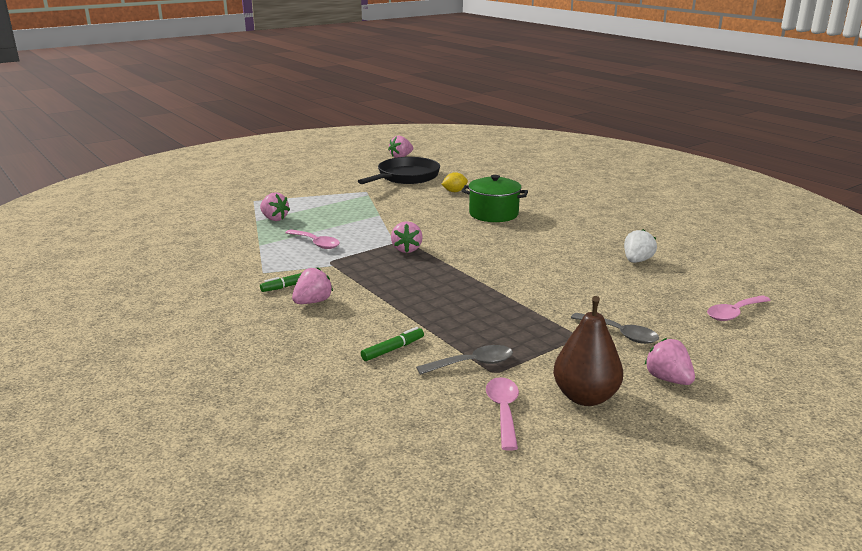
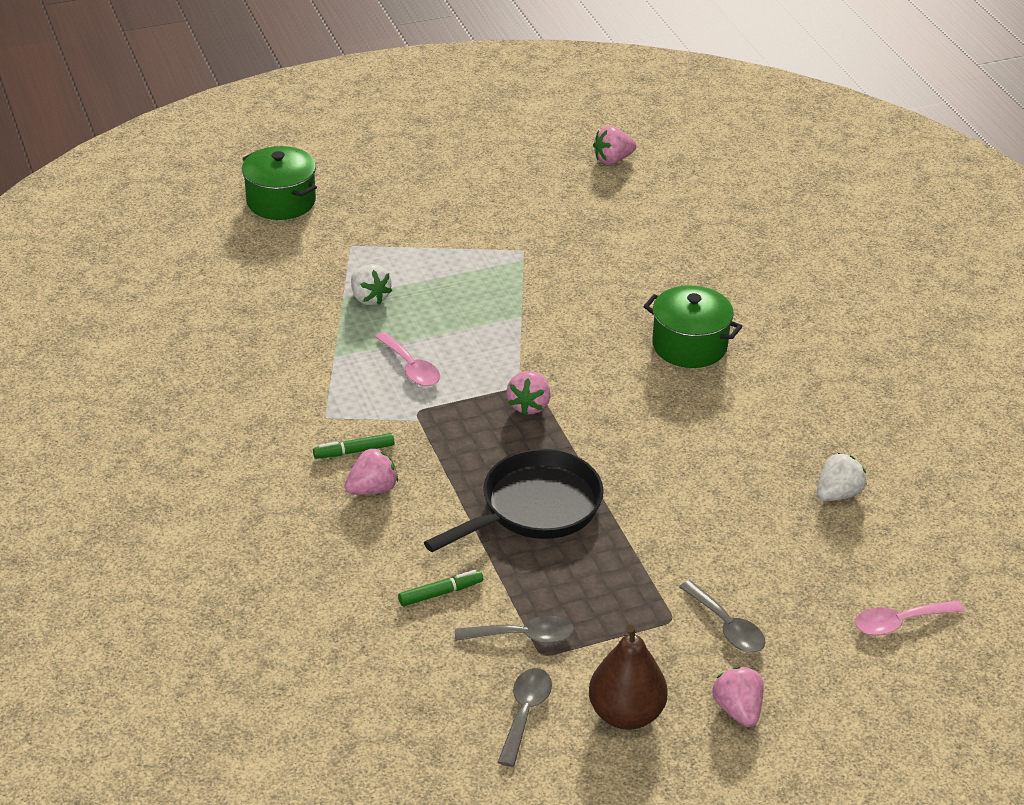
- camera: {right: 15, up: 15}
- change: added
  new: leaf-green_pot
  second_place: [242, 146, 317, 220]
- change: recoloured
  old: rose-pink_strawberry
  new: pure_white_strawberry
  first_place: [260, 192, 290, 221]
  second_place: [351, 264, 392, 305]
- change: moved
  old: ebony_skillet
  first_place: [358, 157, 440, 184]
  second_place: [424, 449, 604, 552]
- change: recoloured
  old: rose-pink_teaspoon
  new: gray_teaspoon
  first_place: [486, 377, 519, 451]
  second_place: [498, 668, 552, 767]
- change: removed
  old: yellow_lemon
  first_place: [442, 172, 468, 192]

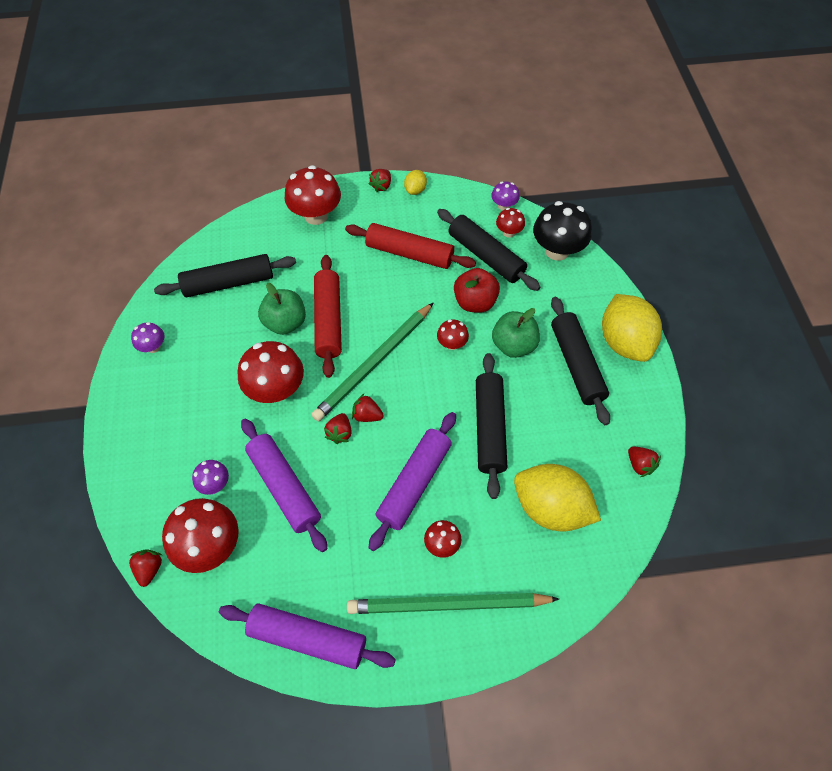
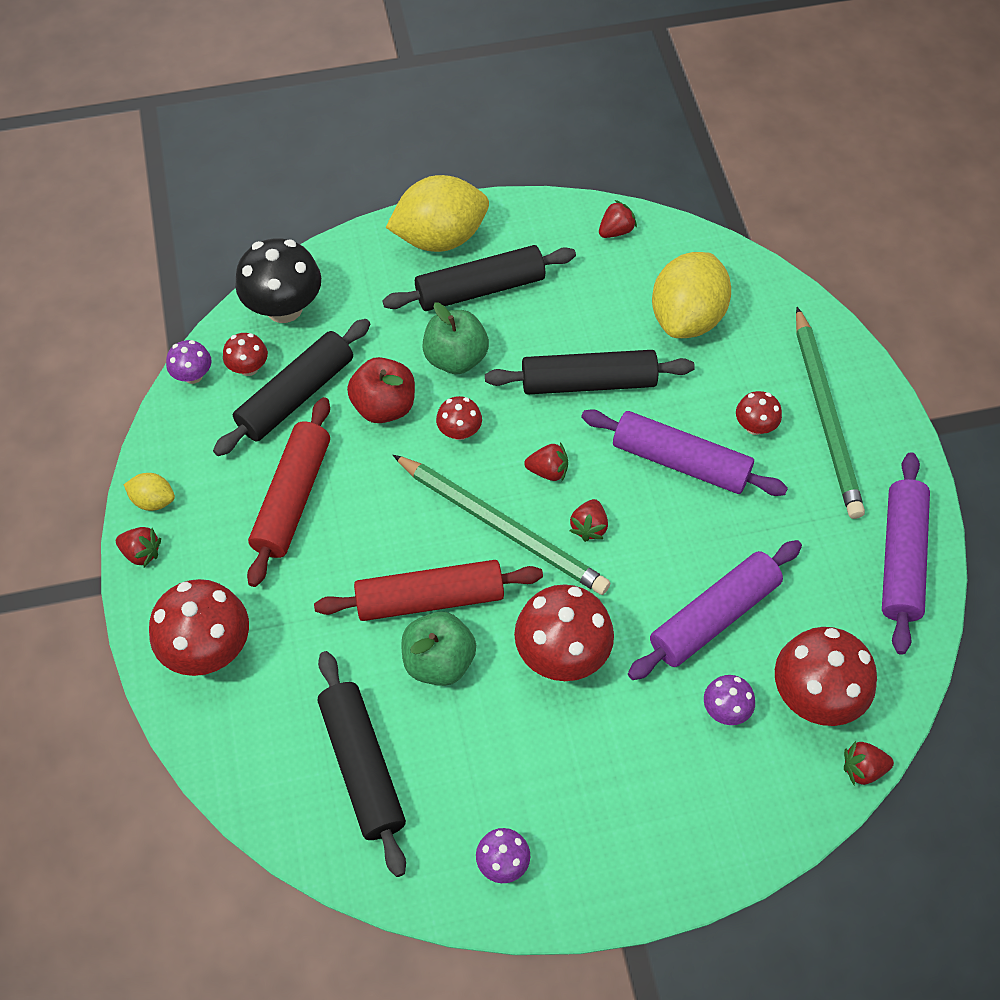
- camera: {right: -95, up: 0}
- change: moved
  old: red_strawberry
  first_place: [324, 413, 352, 444]
  second_place: [524, 442, 568, 481]

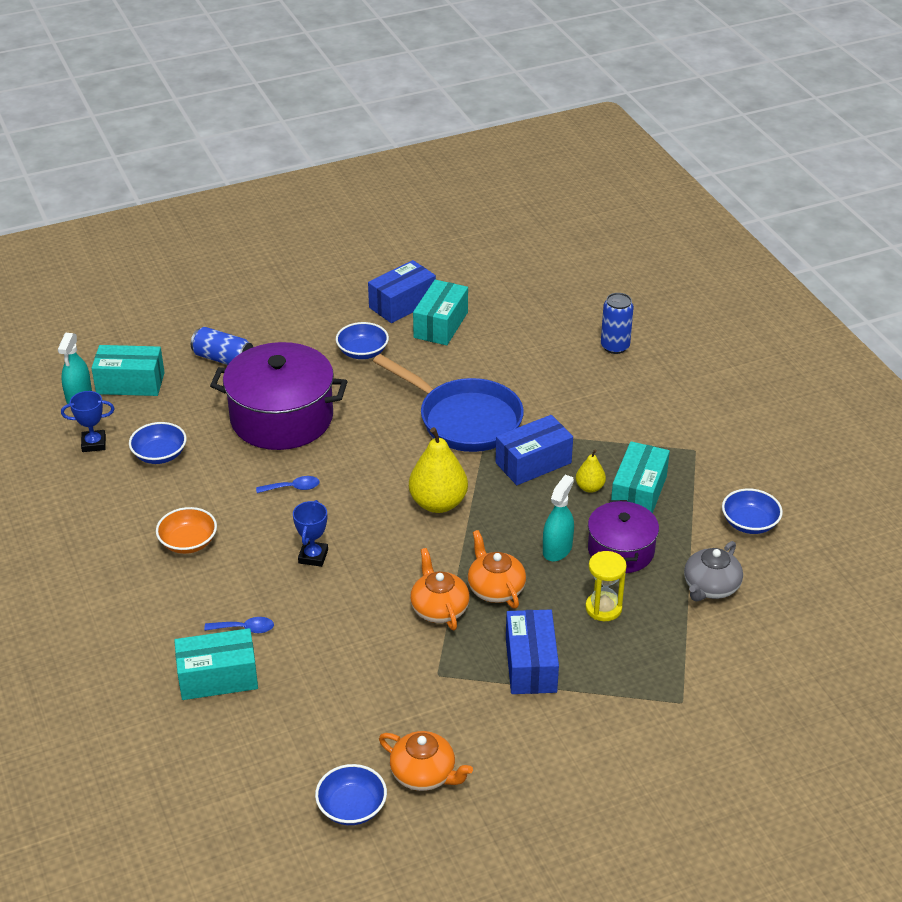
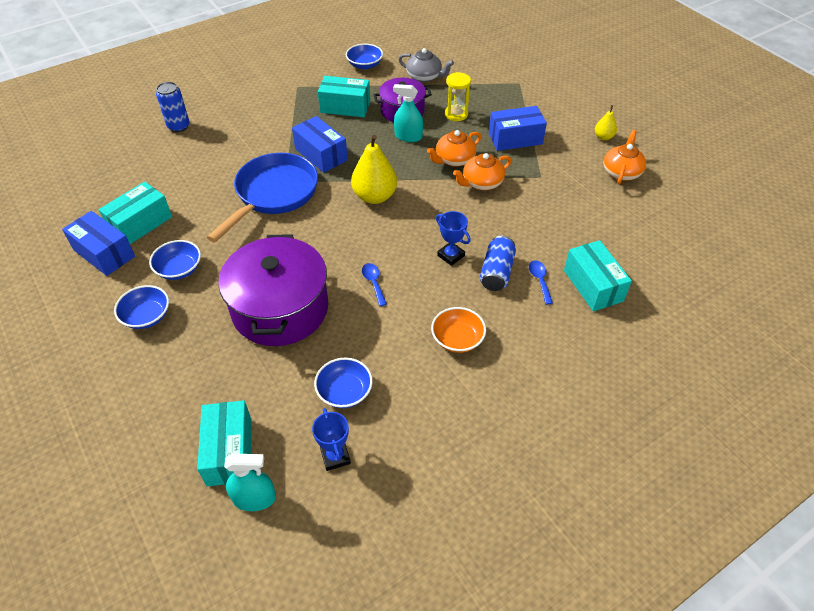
- camera: {right: -100, up: 10}
- change: turned
  old: turquoise_box
  first_place: [413, 280, 468, 345]
  second_place: [99, 182, 172, 244]
  degrees: -60
- change: moved
  old: royal_blue_serving_bowl
  first_place: [315, 764, 387, 825]
  second_place: [114, 285, 169, 329]
- change: turned
  old: royal_blue_trophy
  first_place: [293, 500, 328, 567]
  second_place: [436, 211, 471, 266]
  degrees: 45
- change: moved
  old: royal_blue_can
  first_place: [191, 327, 253, 365]
  second_place: [480, 236, 516, 291]
- change: moved
  old: yellow_pear_fruit
  first_place: [576, 449, 606, 493]
  second_place: [595, 105, 617, 140]

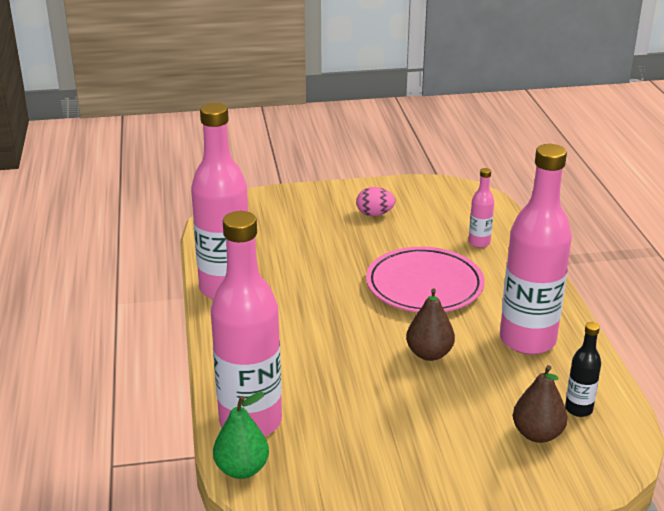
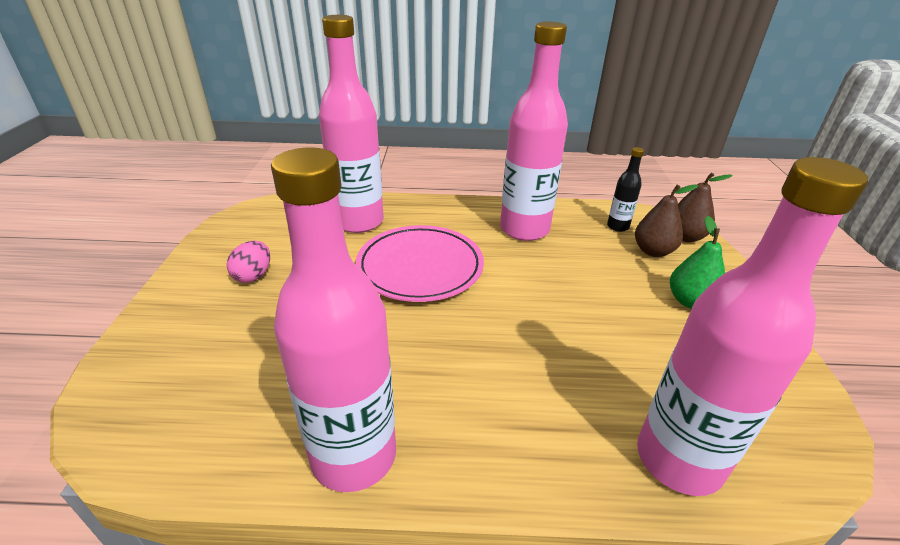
- camera: {right: -80, up: 5}
- change: resized
  old: rose-pink_flask
  first_place: [469, 168, 494, 248]
  second_place: [319, 15, 384, 233]
  factor: 2.24
- change: moved
  old: leaf-green_pear_fruit
  first_place: [213, 392, 269, 479]
  second_place: [670, 216, 725, 309]
- change: moved
  old: brown_pear_fruit
  first_place: [406, 288, 455, 361]
  second_place: [678, 172, 733, 242]

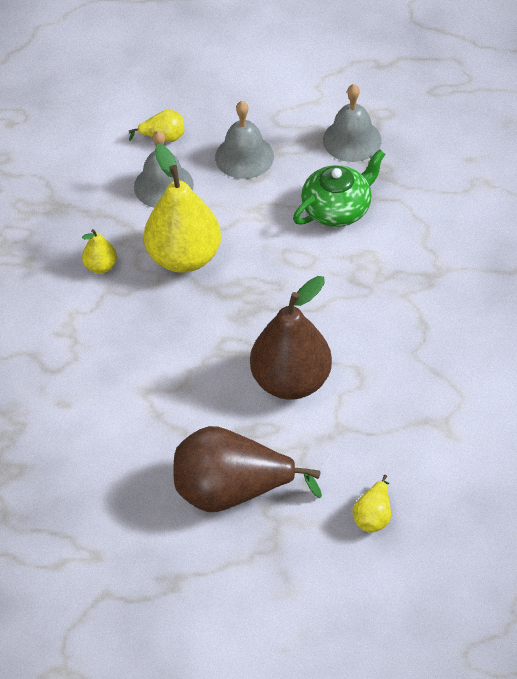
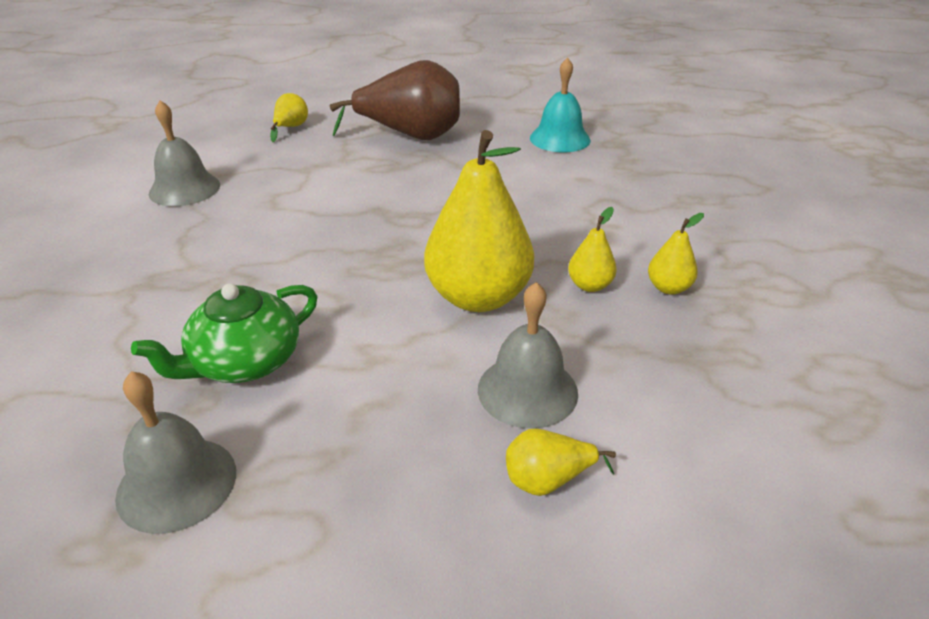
- camera: {right: 175, up: -15}
- change: moved
  old: gray_hand_bell
  first_place: [215, 101, 274, 179]
  second_place: [149, 100, 220, 206]
- change: added
  new: turquoise_hand_bell
  second_place: [530, 57, 590, 153]
- change: added
  new: yellow_pear_fruit
  second_place: [648, 213, 704, 295]
- change: removed
  old: brown_pear_fruit
  first_place: [250, 276, 332, 400]

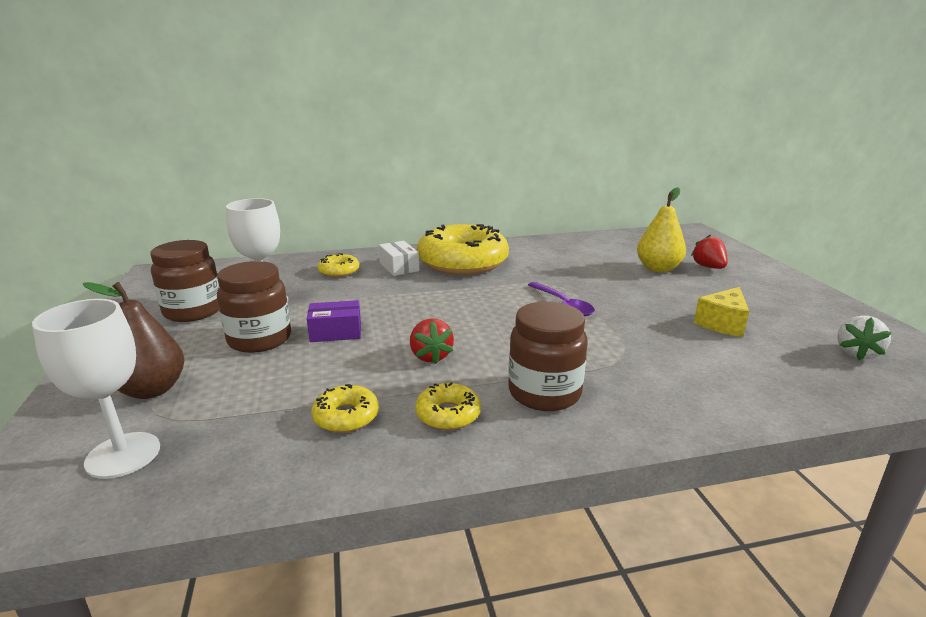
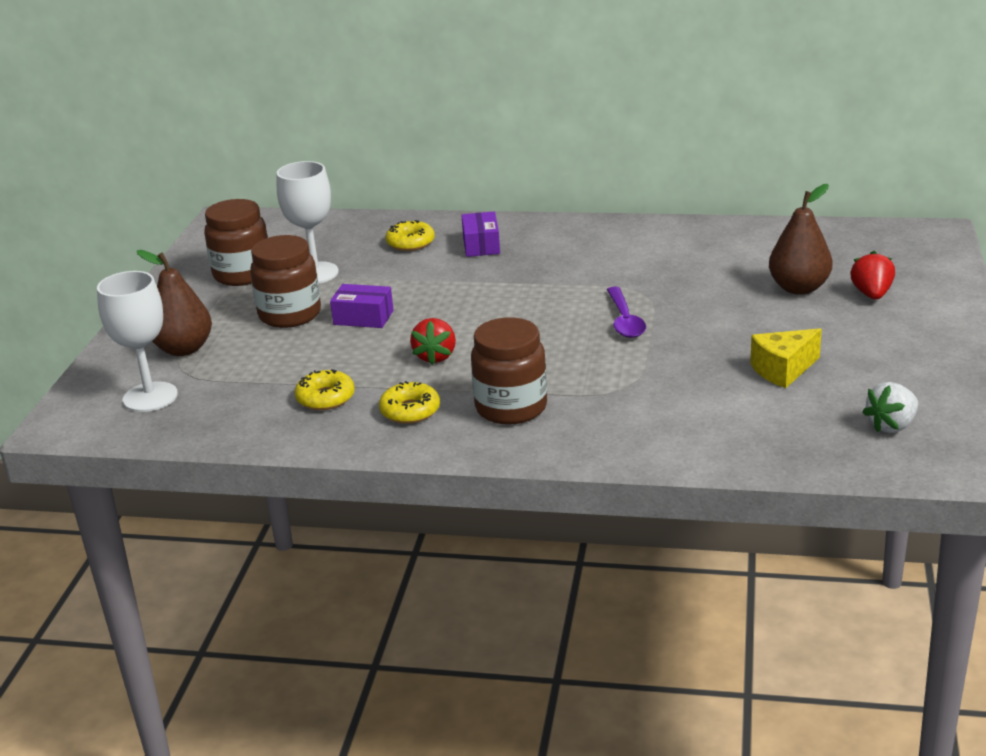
- camera: {right: 25, up: 5}
- change: recoloured
  old: pure_white_box
  new: purple_box
  first_place: [379, 241, 419, 276]
  second_place: [461, 212, 500, 257]
- change: recoloured
  old: yellow_pear_fruit
  new: brown_pear_fruit
  first_place: [637, 187, 686, 273]
  second_place: [769, 184, 832, 295]
- change: removed
  old: yellow_doughnut
  first_place: [417, 224, 509, 275]

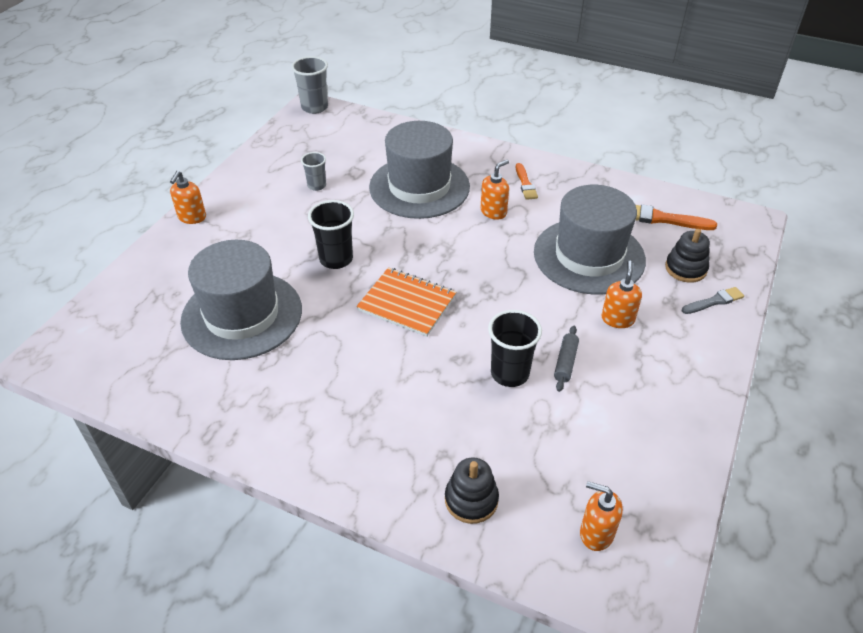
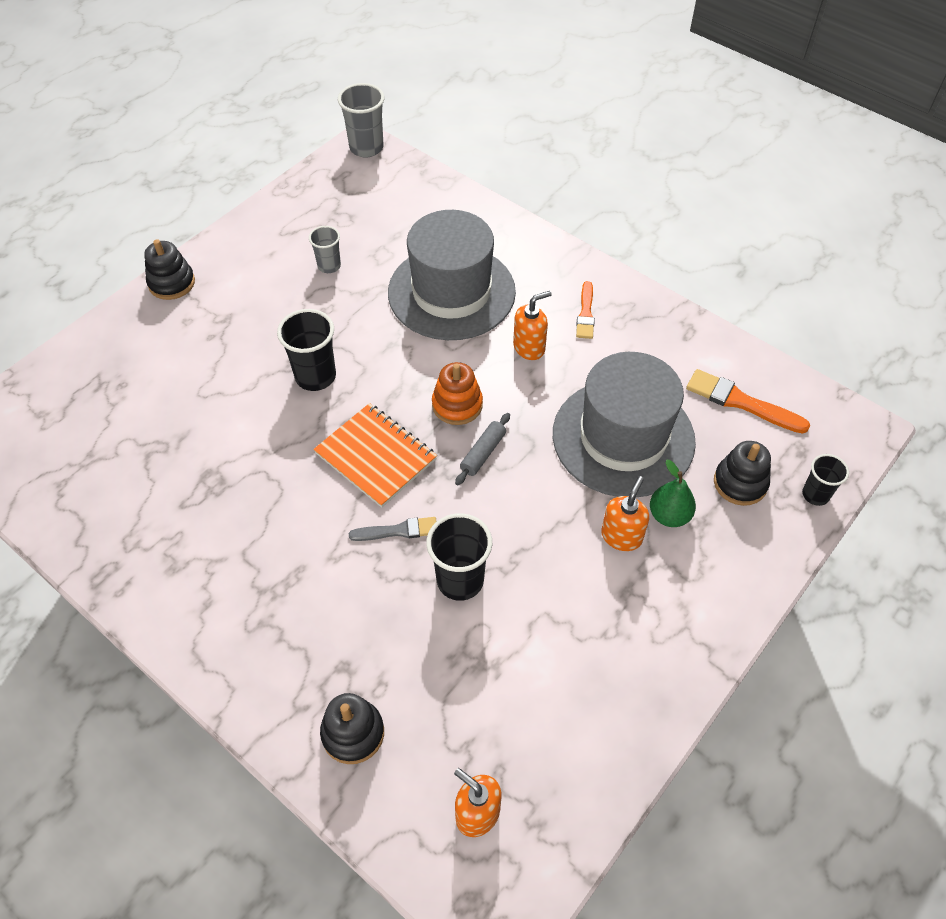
- camera: {right: 15, up: 10}
- change: replaced
  old: orange_pump_bottle
  new: ebony_stacking_toy
  first_place: [170, 171, 206, 224]
  second_place: [144, 239, 195, 300]
- change: moved
  old: gray_paintbrush
  first_place: [682, 287, 744, 314]
  second_place: [349, 517, 437, 541]
- change: added
  new: orange_stacking_toy
  second_place: [432, 362, 483, 425]
- change: moved
  old: gray_pastry_roller
  first_place: [554, 326, 579, 392]
  second_place: [455, 413, 510, 485]
- change: added
  new: leaf-green_pear_fruit
  second_place: [650, 460, 696, 527]
- change: added
  new: ebony_cup
  second_place: [802, 454, 849, 506]
- change: removed
  old: gray_top_hat
  first_place: [180, 240, 302, 360]

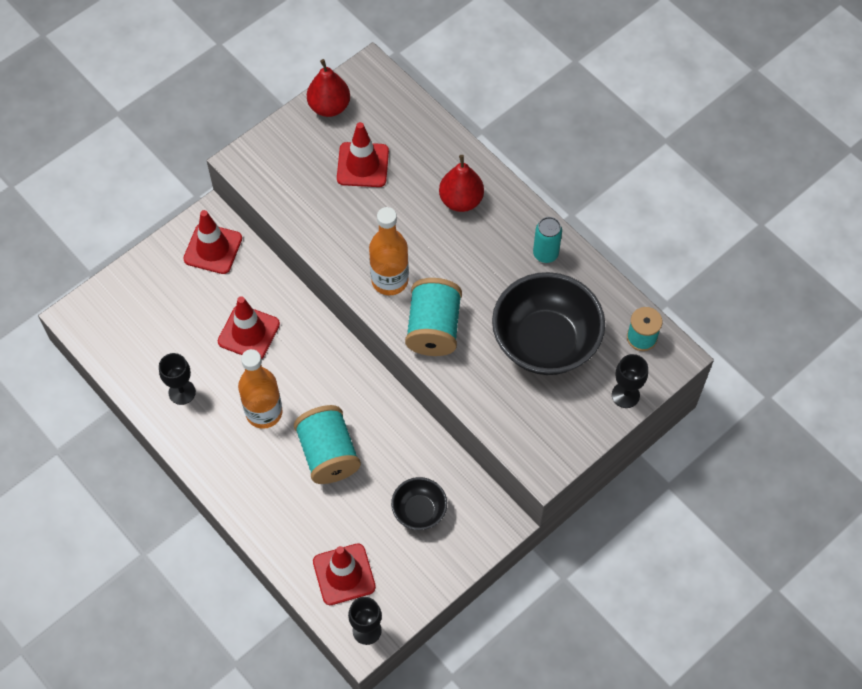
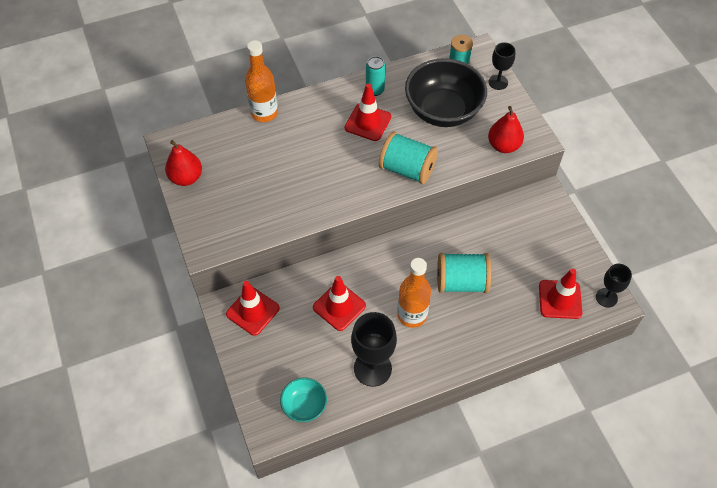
- camera: {right: -70, up: -5}
- change: moved
  old: orange_flask
  first_place: [369, 207, 409, 295]
  second_place: [245, 40, 278, 122]
- change: added
  new: turquoise_serving_bowl
  second_place: [280, 377, 327, 422]
- change: moved
  old: red_traffic_cone
  first_place: [337, 122, 389, 187]
  second_place: [345, 83, 391, 141]
- change: resized
  old: ebony_wine_glass
  first_place: [159, 353, 196, 405]
  second_place: [351, 312, 397, 387]
  factor: 1.68
- change: moved
  old: red_pear_fruit
  first_place: [439, 155, 484, 212]
  second_place: [488, 106, 524, 153]
- change: removed
  old: ebony_serving_bowl
  first_place: [391, 477, 447, 530]

